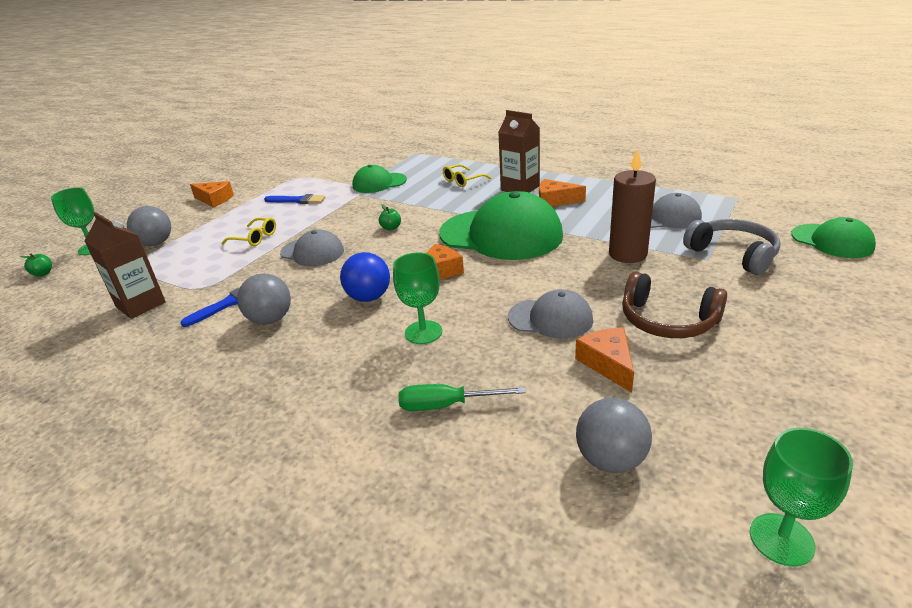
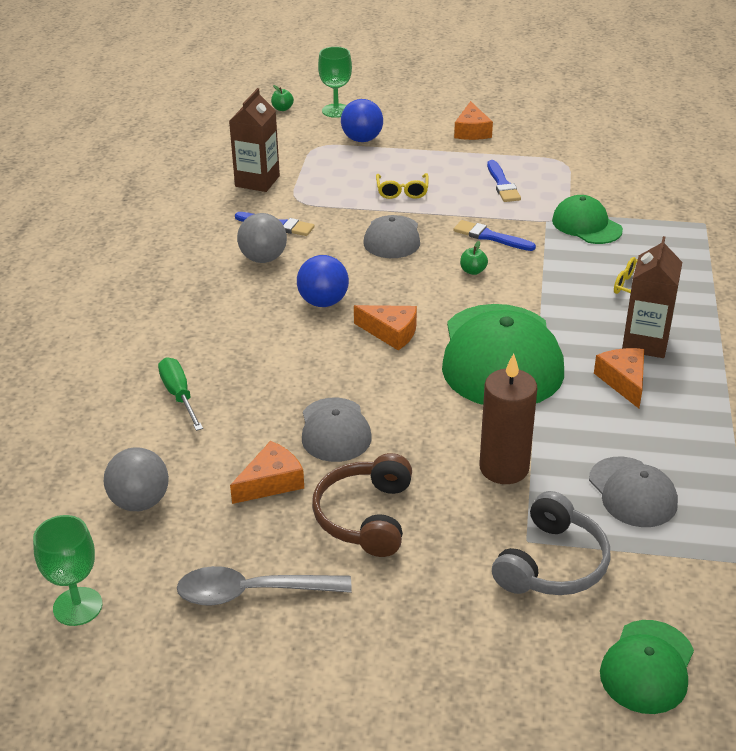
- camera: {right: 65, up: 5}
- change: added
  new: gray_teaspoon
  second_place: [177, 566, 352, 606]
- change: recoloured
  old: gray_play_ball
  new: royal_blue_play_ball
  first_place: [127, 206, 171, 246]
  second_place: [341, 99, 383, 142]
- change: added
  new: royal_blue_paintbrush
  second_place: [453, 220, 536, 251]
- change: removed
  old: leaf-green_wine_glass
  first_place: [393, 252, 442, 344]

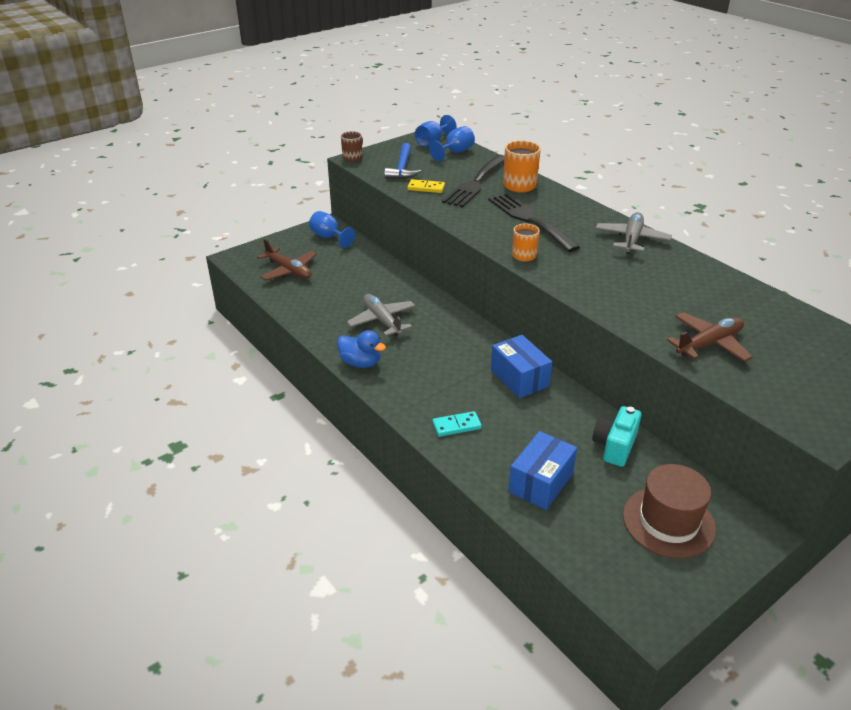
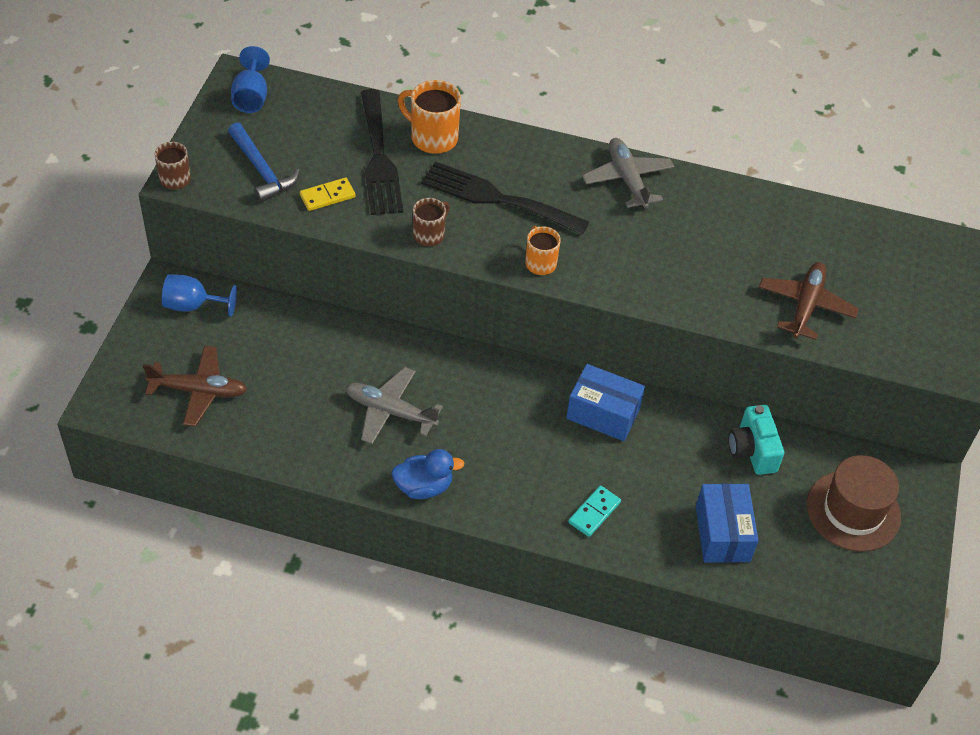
- camera: {right: -40, up: 15}
- change: added
  new: brown_tea_mug
  second_place: [413, 198, 450, 246]
- change: removed
  old: royal_blue_wine_glass
  first_place: [429, 126, 475, 161]

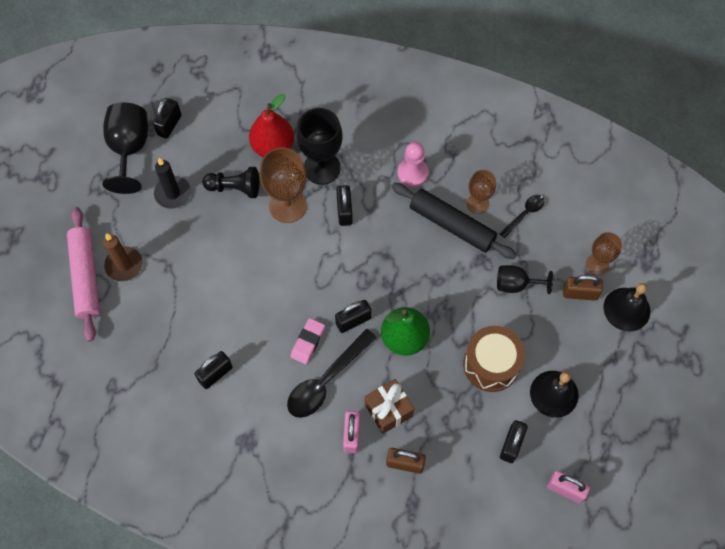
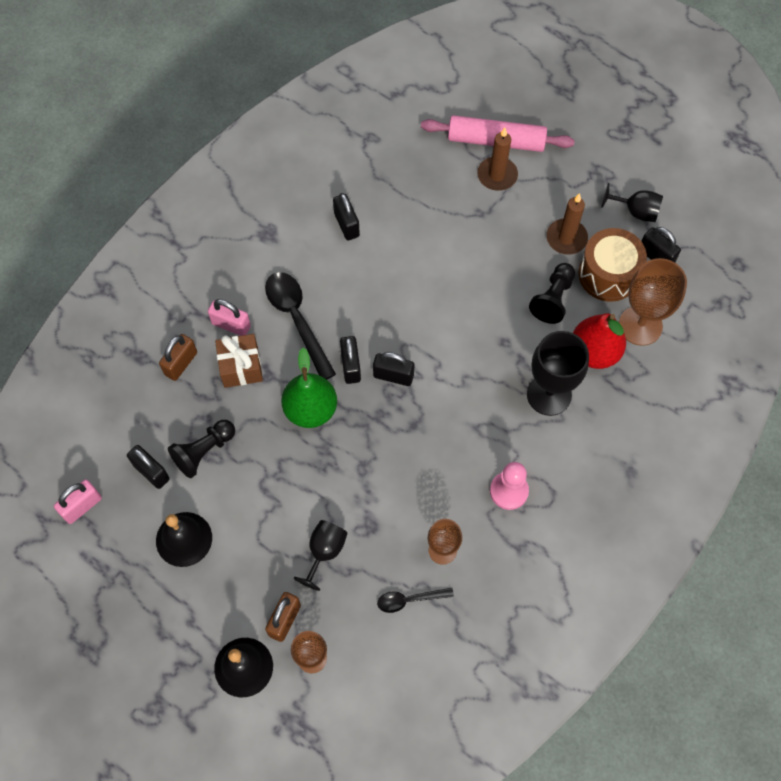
- camera: {right: 110, up: 0}
- change: added
  new: ebony_chess_pawn
  second_place: [168, 420, 235, 478]
- change: moved
  old: ebony_padlock
  first_place: [336, 185, 353, 226]
  second_place: [373, 352, 414, 386]
- change: turned
  old: ebony_teaspoon
  first_place: [499, 195, 544, 238]
  second_place: [377, 588, 454, 613]
  degrees: 105
- change: recoloured
  old: ebony_wax_candle
  new: brown_wax_candle
  first_place: [154, 158, 191, 209]
  second_place: [546, 193, 588, 255]
- change: moved
  old: brown_toy_drum
  first_place: [463, 326, 525, 392]
  second_place: [579, 228, 647, 302]
- change: resized
  old: ebony_wine_glass
  first_place: [103, 102, 148, 194]
  second_place: [601, 183, 663, 222]
  factor: 0.6
- change: moved
  old: brown_wine_glass
  first_place: [260, 147, 307, 223]
  second_place: [619, 258, 687, 346]
- change: removed
  old: rose-pink_pencil_eraser
  first_place: [290, 318, 325, 364]
- change: removed
  old: ebony_pastry_roller
  first_place: [392, 183, 516, 259]

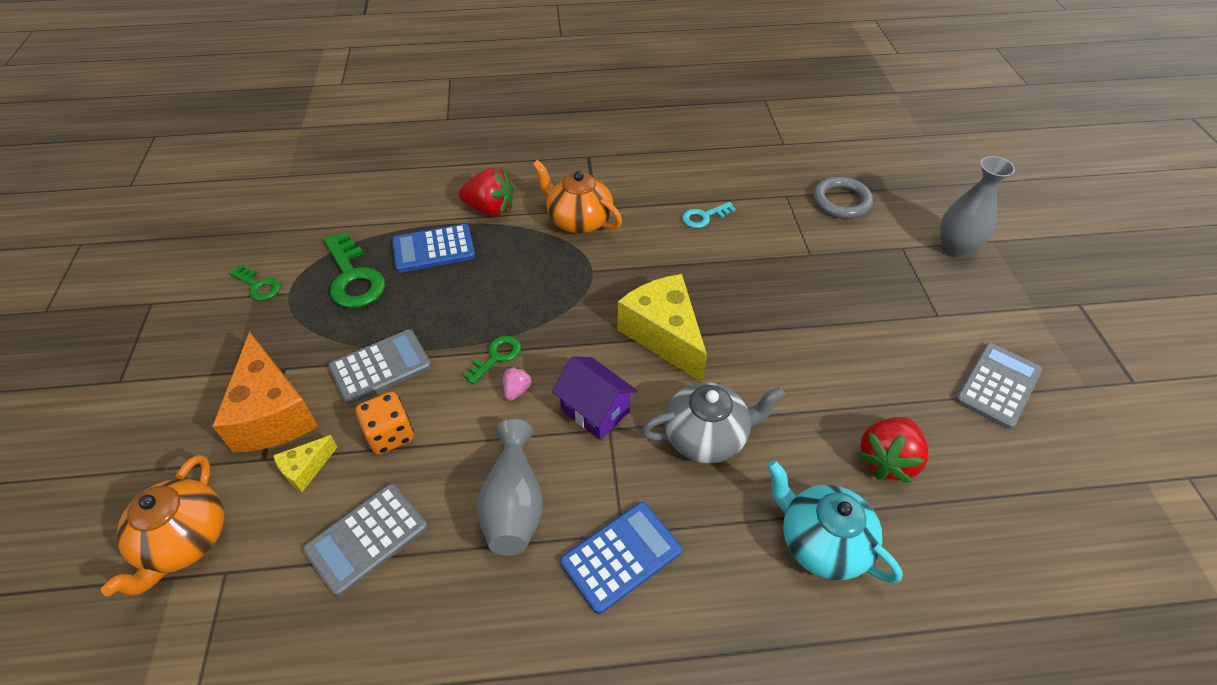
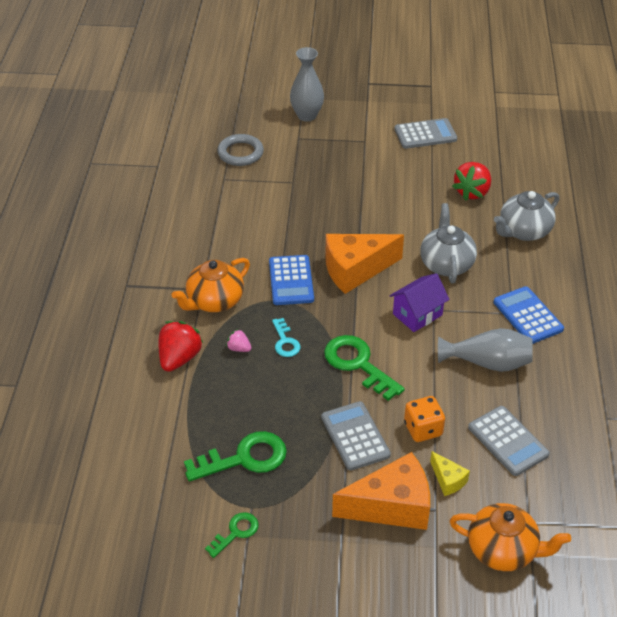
- camera: {right: -80, up: -5}
- change: moved
  old: rose-pink_strawberry
  first_place: [503, 367, 533, 401]
  second_place: [226, 329, 252, 352]
- change: moved
  old: royal_blue_pocket_calculator
  first_place: [392, 224, 475, 273]
  second_place: [269, 255, 314, 305]
- change: moved
  old: turquoise_key
  first_place: [682, 202, 736, 228]
  second_place: [272, 318, 300, 357]
- change: resized
  old: leaf-green_key
  first_place: [463, 336, 521, 384]
  second_place: [324, 335, 405, 401]
  factor: 1.78
- change: recoloured
  old: yellow_piece_of_cheese
  new: orange_piece_of_cheese
  first_place: [617, 274, 707, 382]
  second_place: [325, 234, 404, 294]
- change: turned
  old: gray_pocket_calculator
  first_place: [955, 343, 1042, 429]
  second_place: [395, 118, 457, 149]
  degrees: 120
- change: turned
  old: red_strawberry
  first_place: [857, 417, 928, 483]
  second_place: [452, 162, 491, 201]
  degrees: 75
- change: recoloured
  old: turquoise_teapot
  new: gray_teapot
  first_place: [767, 460, 903, 583]
  second_place: [494, 191, 559, 241]

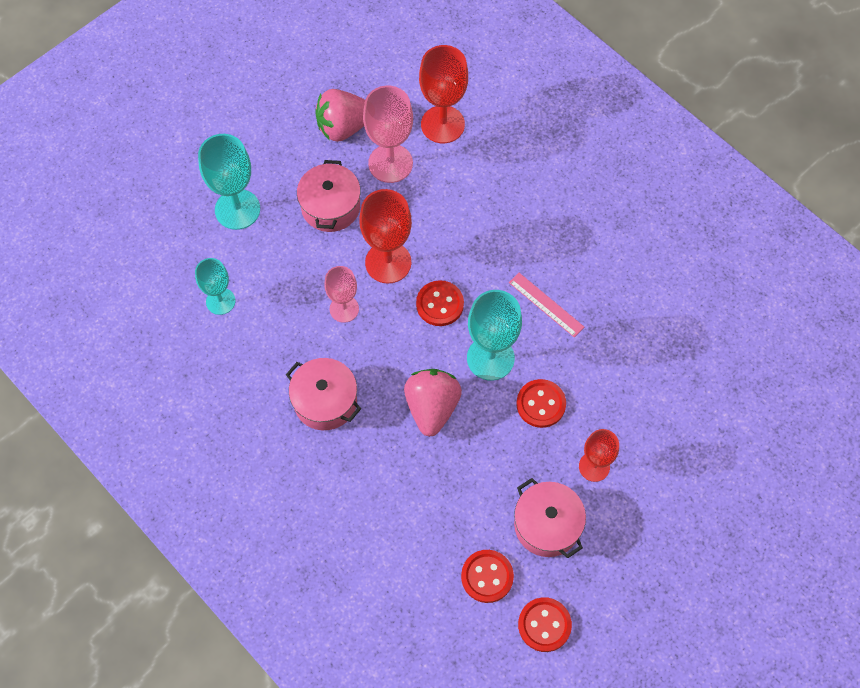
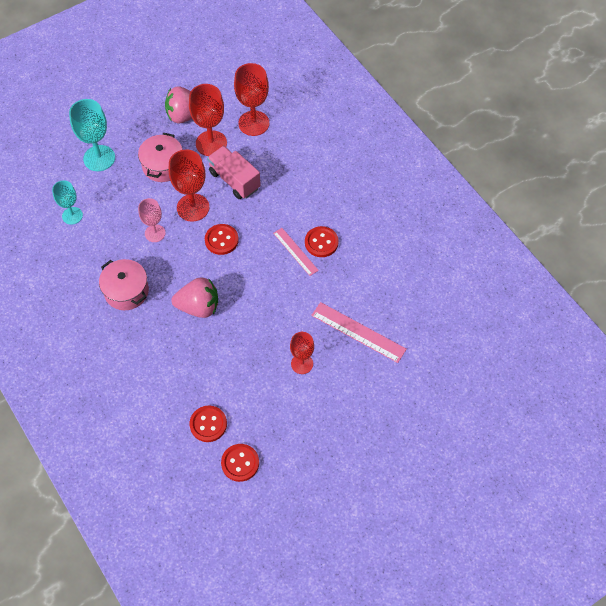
- camera: {right: 10, up: -5}
- change: turned
  old: rose-pink_strawberry
  first_place: [404, 369, 462, 437]
  second_place: [171, 277, 218, 318]
  degrees: 75
- change: recoloured
  old: rose-pink_wine_glass
  new: red_wine_glass
  first_place: [363, 86, 413, 183]
  second_place: [189, 84, 227, 156]
- change: added
  new: rose-pink_truck
  second_place: [207, 146, 261, 199]
- change: moved
  old: red_sewing_button
  first_place: [516, 379, 566, 428]
  second_place: [305, 226, 339, 257]
- change: added
  new: rose-pink_measuring_stick
  second_place: [311, 302, 407, 363]
- change: removed
  old: turquoise_wine_glass
  first_place: [467, 290, 522, 381]
- change: removed
  old: rose-pink_pot
  first_place: [514, 478, 586, 558]

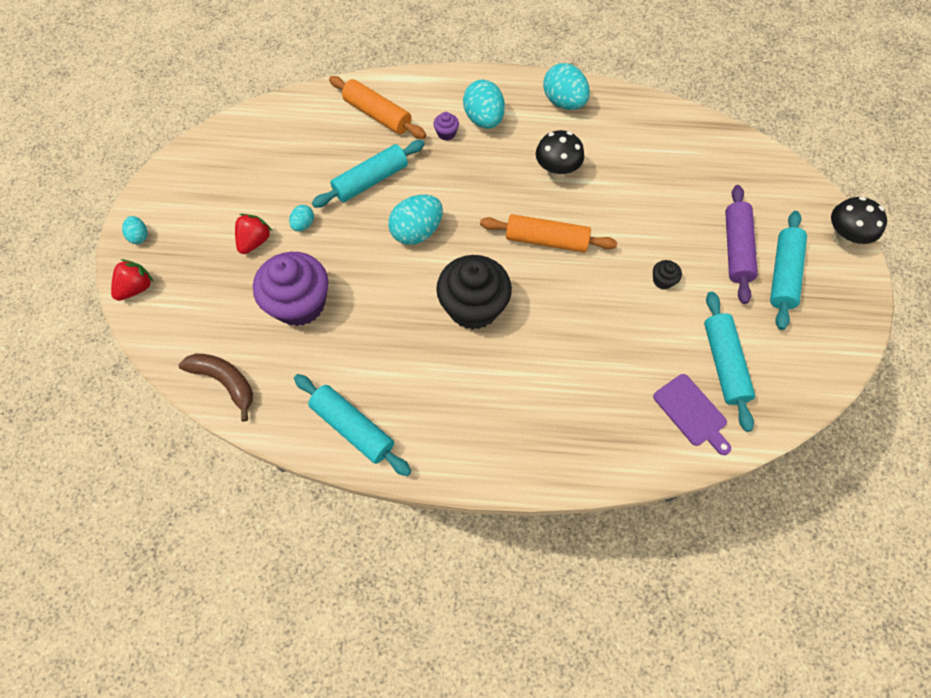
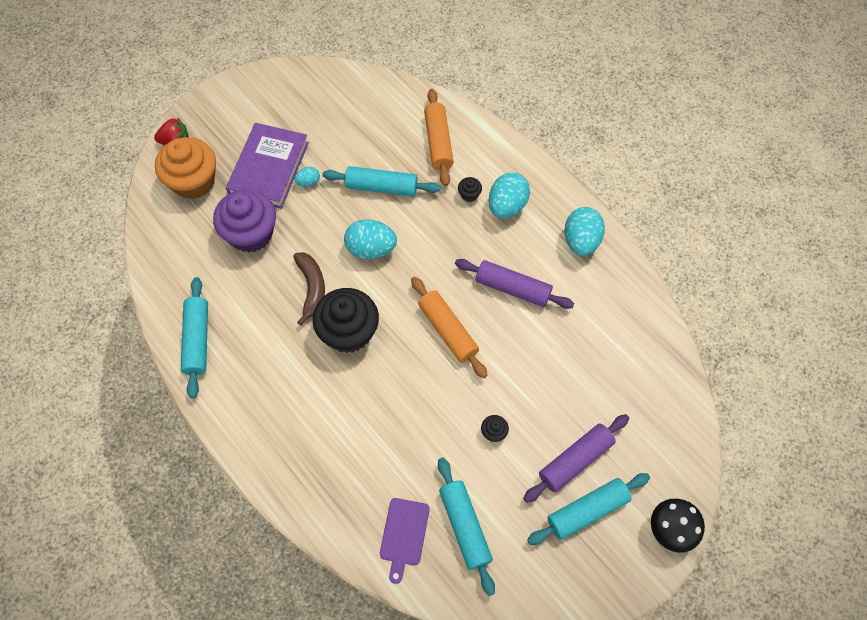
- camera: {right: 45, up: 0}
- change: added
  new: orange_fairy_cake
  second_place: [155, 137, 216, 199]
- change: replaced
  old: red_strawberry
  new: purple_hardback
  first_place: [235, 214, 272, 254]
  second_place: [226, 123, 309, 209]
- change: moved
  old: brown_toy_banana
  first_place: [179, 353, 253, 422]
  second_place: [293, 252, 325, 325]
- change: turned
  old: turquoise_pastry_roller
  first_place: [704, 292, 755, 432]
  second_place: [438, 458, 495, 596]
  degrees: -60
- change: replaced
  old: ebony_toadstool
  new: purple_pastry_roller
  first_place: [536, 130, 584, 180]
  second_place: [455, 259, 574, 309]
- change: recoloured
  old: purple_fairy_cake
  new: ebony_fairy_cake
  first_place: [433, 112, 459, 141]
  second_place: [458, 177, 482, 202]
- change: removed
  old: turquoise_egg_shape
  first_place: [122, 216, 148, 244]

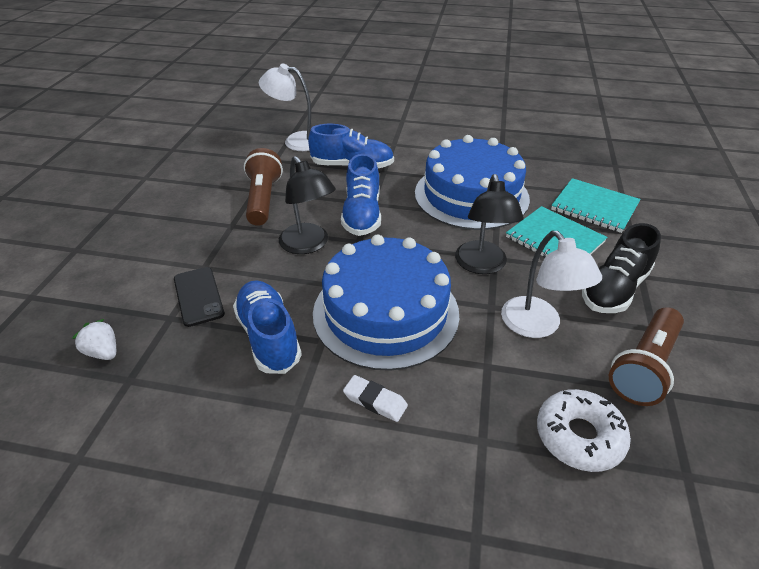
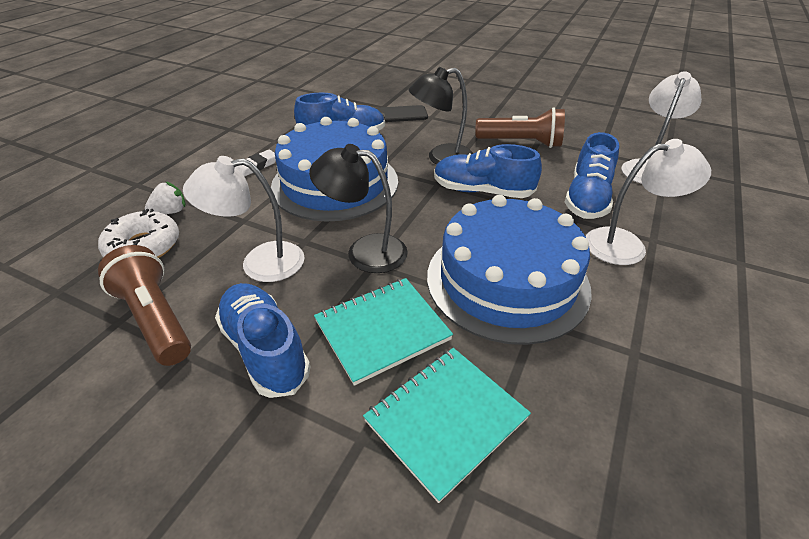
- camera: {right: 105, up: 0}
- change: moved
  old: pure_white_strawberry
  first_place: [72, 319, 116, 360]
  second_place: [145, 181, 185, 214]
- change: recoloured
  old: ebony_sneaker
  new: royal_blue_sneaker
  first_place: [582, 223, 661, 313]
  second_place: [215, 283, 310, 398]
- change: added
  new: pure_white_reading_lamp
  second_place: [586, 139, 711, 265]

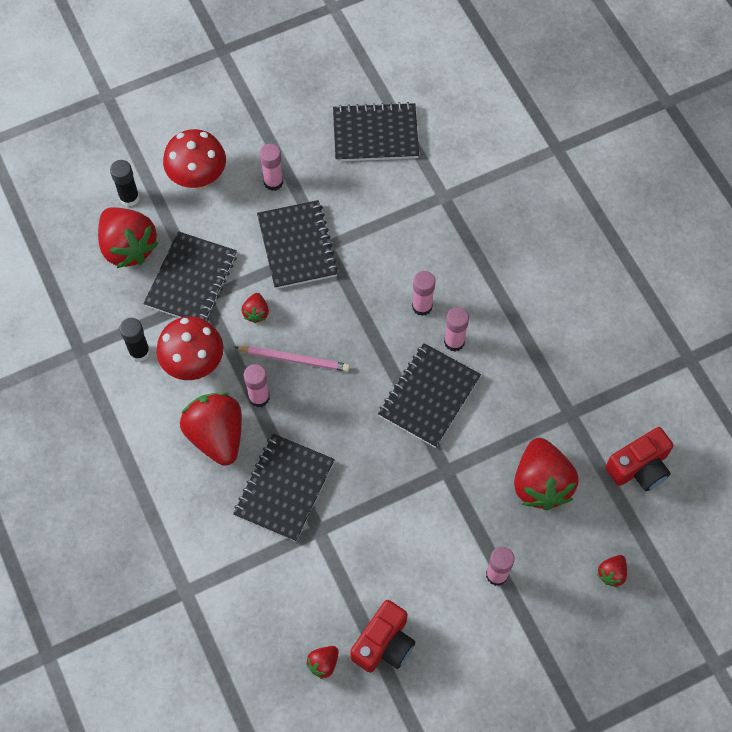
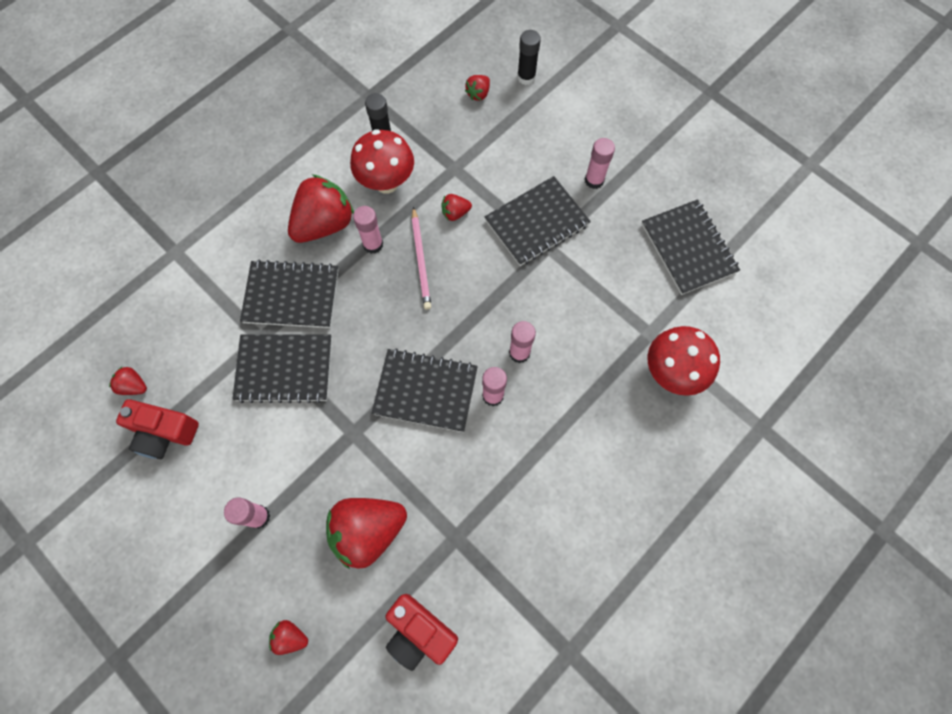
- camera: {right: 70, up: 5}
- change: moved
  old: ebony_exercise_book
  first_place: [143, 231, 237, 321]
  second_place: [233, 334, 332, 403]
- change: resized
  old: red_strawberry
  first_place: [98, 207, 159, 268]
  second_place: [465, 75, 490, 101]
  factor: 0.45
- change: moved
  old: red_toadstool
  first_place: [163, 129, 226, 190]
  second_place: [648, 326, 720, 396]

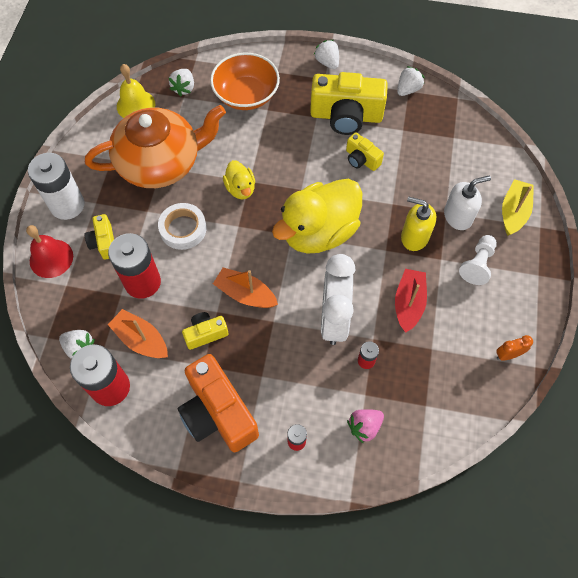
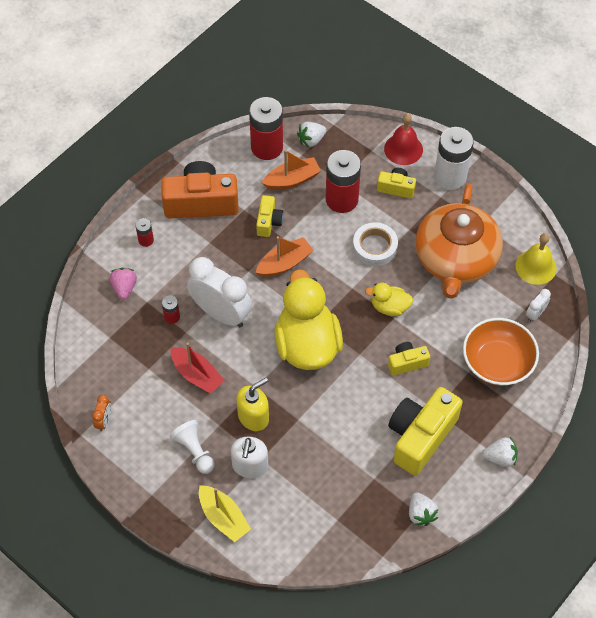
- camera: {right: 120, up: -5}
- change: moved
  old: yellow_camera
  first_place: [346, 132, 384, 171]
  second_place: [388, 342, 430, 376]
- change: replaced
  old: pure_white_strawberry
  new: pure_white_bedside_clock
  first_place: [169, 69, 194, 96]
  second_place: [526, 289, 551, 321]

